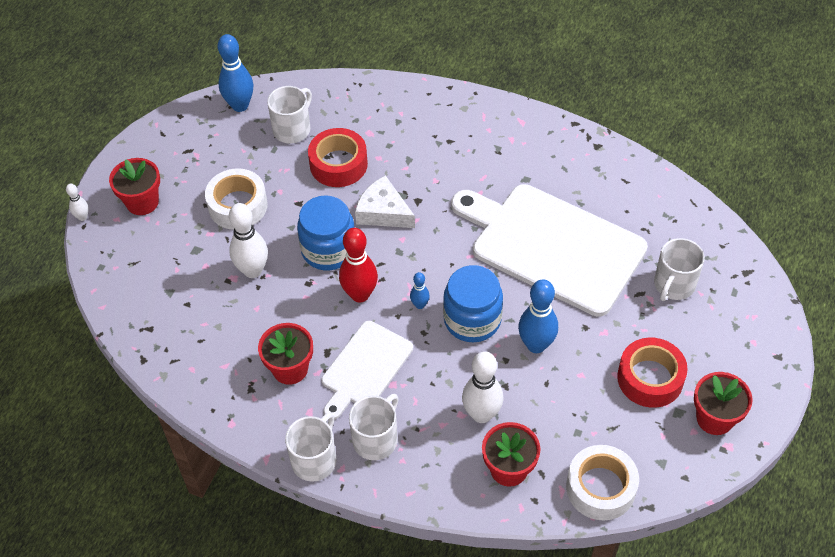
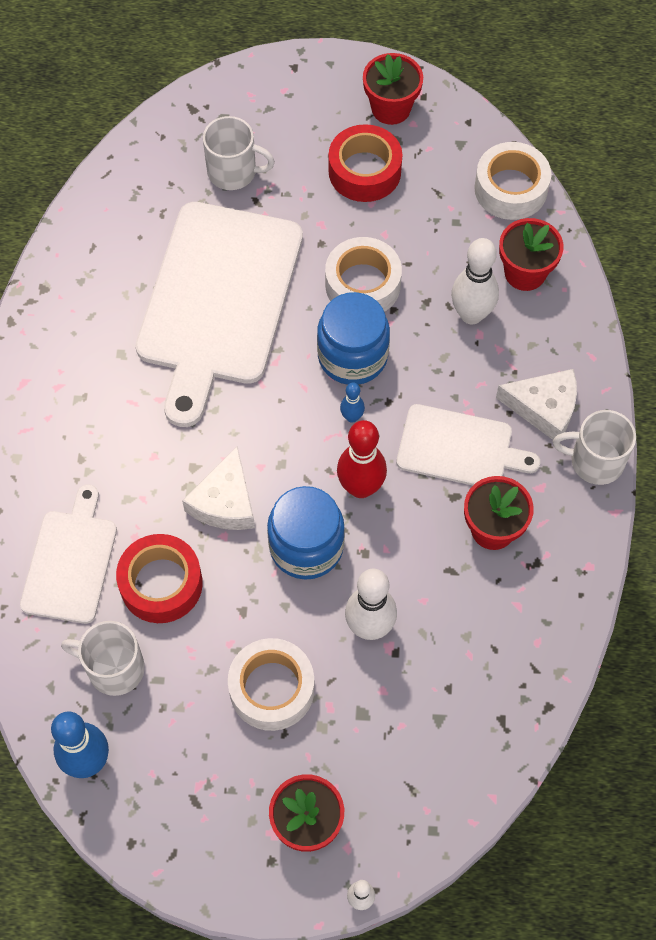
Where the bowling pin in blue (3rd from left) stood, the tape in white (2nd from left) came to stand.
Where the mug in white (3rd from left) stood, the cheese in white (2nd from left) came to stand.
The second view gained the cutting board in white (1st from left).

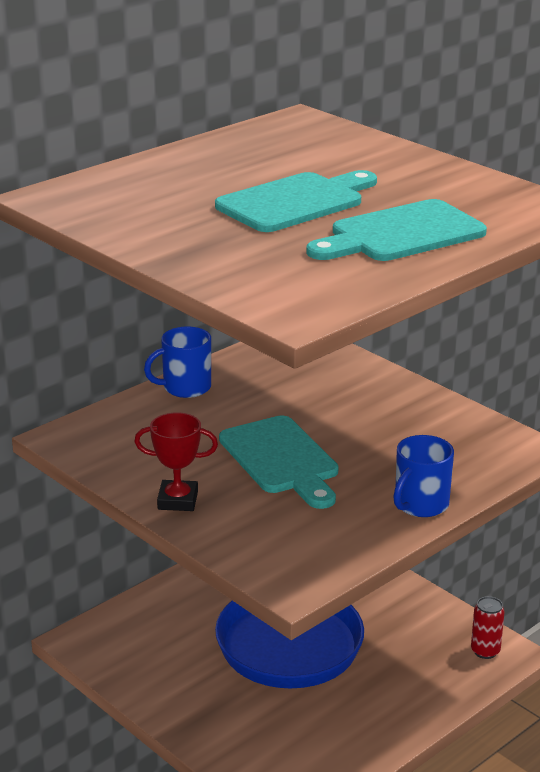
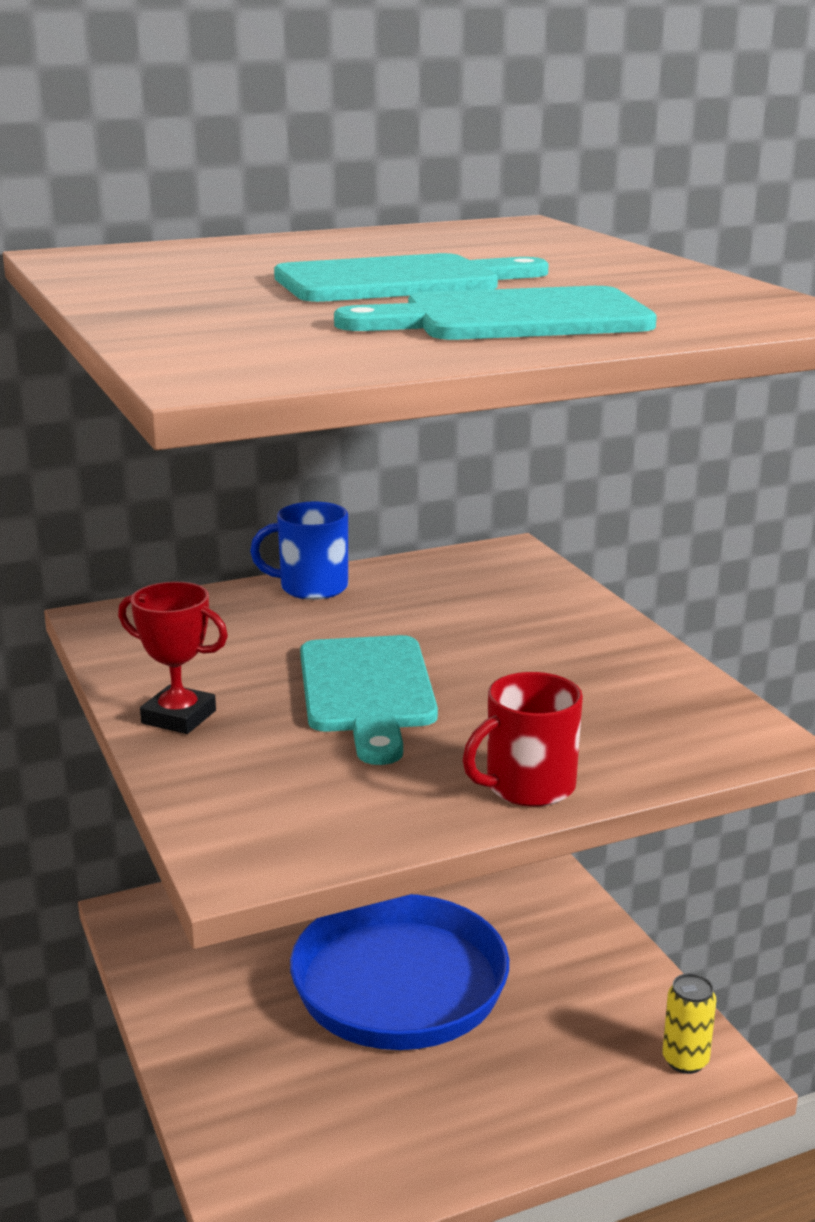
What was the mug in blue (2nd from left) turned into the mug in red.
What was the can in red turned into the can in yellow.

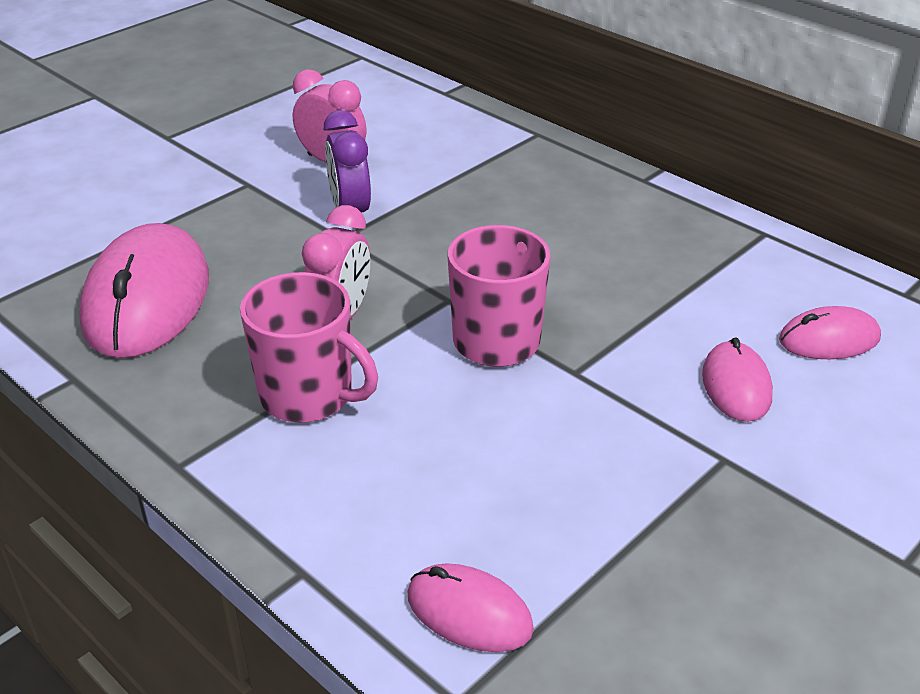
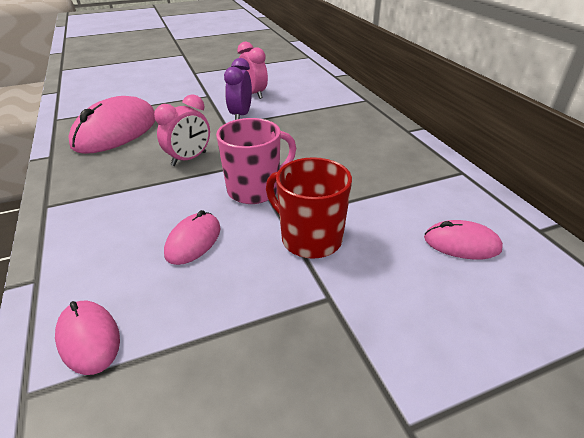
The second view lost the mug in pink (1st from left).
The mouse in pink (3rd from left) ended up elsewhere.
The second view gained the mug in red.

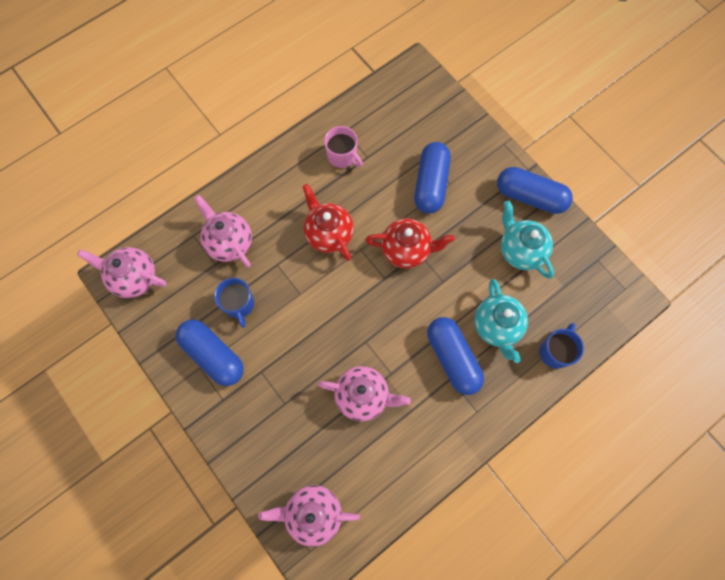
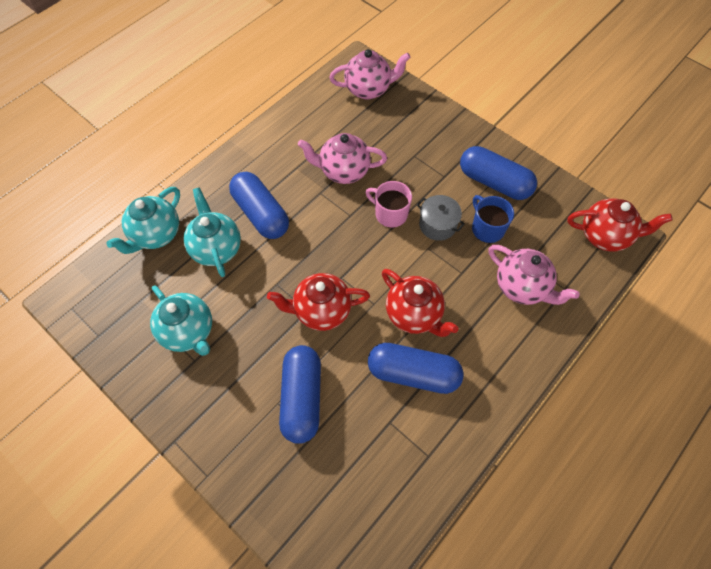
The mug in pink ended up elsewhere.
The capsule in blue (4th from left in the first image) ended up elsewhere.
What was the teapot in pink (1st from left) turned into the teapot in red (3rd from left).
Where the mug in blue (2nd from left) stood, the teapot in turquoise (1st from left) came to stand.
The second view gained the pot in grey.

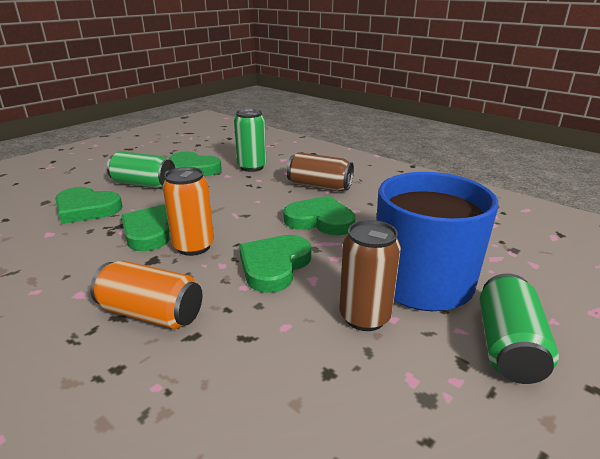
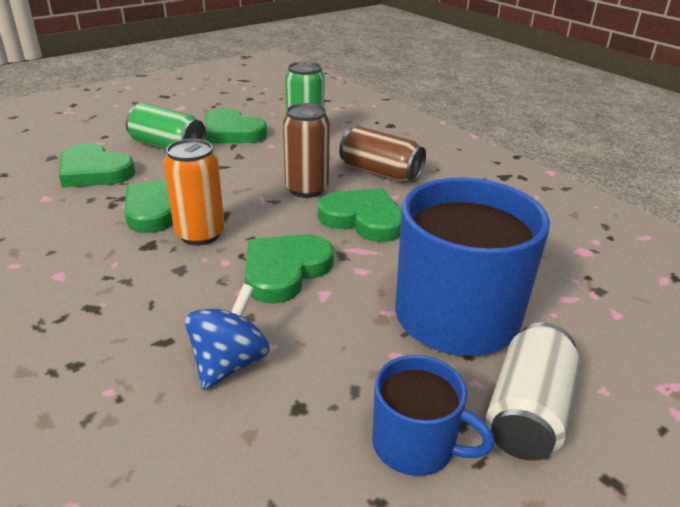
The can in brown (2nd from left in the first image) ended up elsewhere.
The second view lost the can in orange (1st from left).
What was the can in green (3rd from left) turned into the can in white.
The second view gained the spinning top in blue.
The second view gained the mug in blue (1st from left).

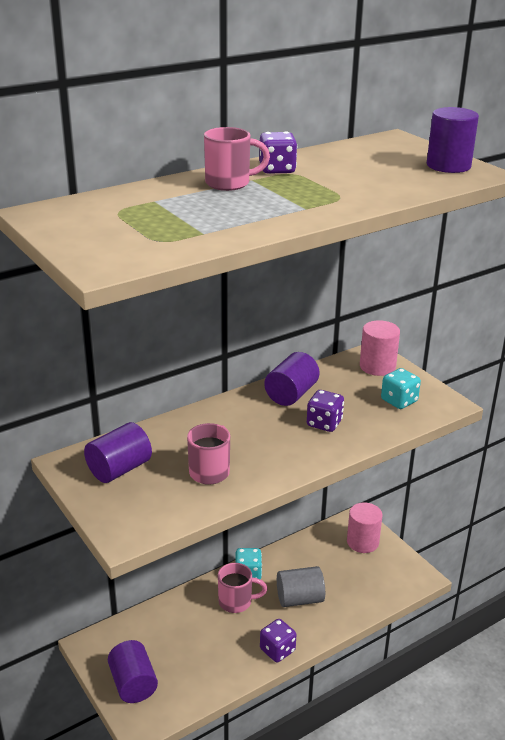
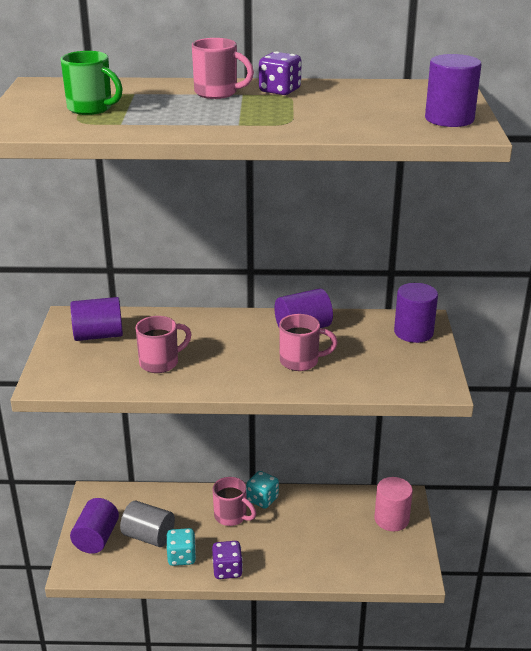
What was the cylinder in pink (2nd from left) turned into the cylinder in purple (4th from left).
The dice in turquoise (2nd from left in the first image) ended up elsewhere.
Where the dice in purple (3rd from left) stood, the mug in pink (4th from left) came to stand.
The cylinder in grey ended up elsewhere.
The second view gained the mug in green.

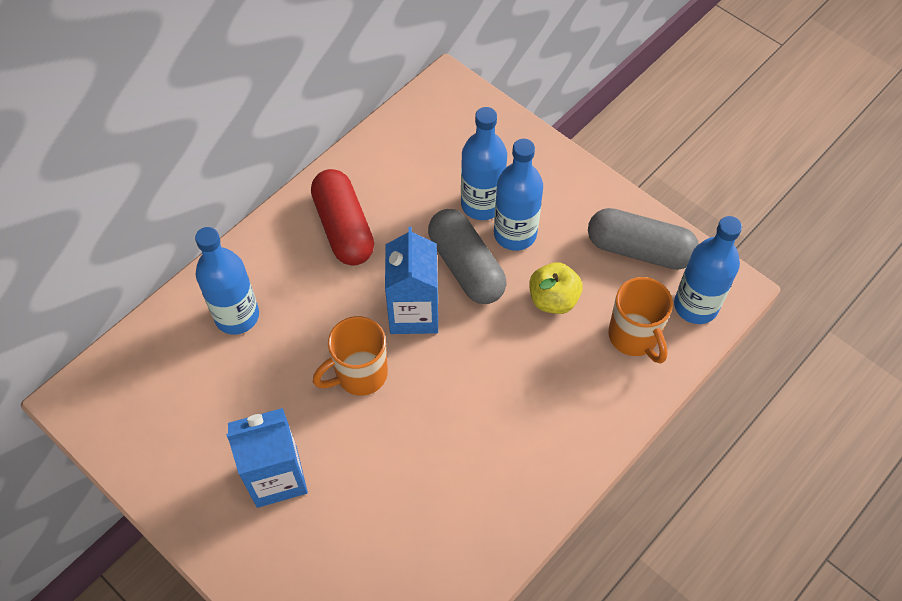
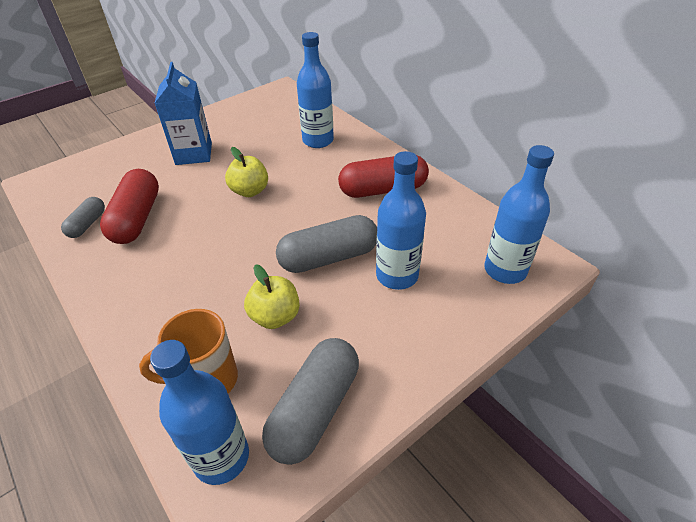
The bottle in blue (3rd from left in the first image) ended up elsewhere.
The second view lost the carton in blue (2nd from left).
Where the mug in orange (1st from left) stood, the apple in yellow (1st from left) came to stand.
The second view gained the capsule in red (1st from left).
The second view gained the capsule in grey (1st from left).

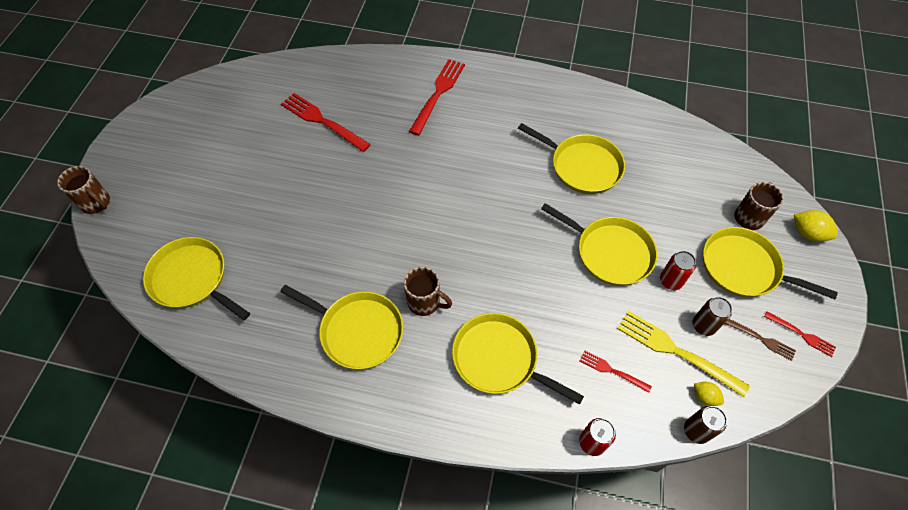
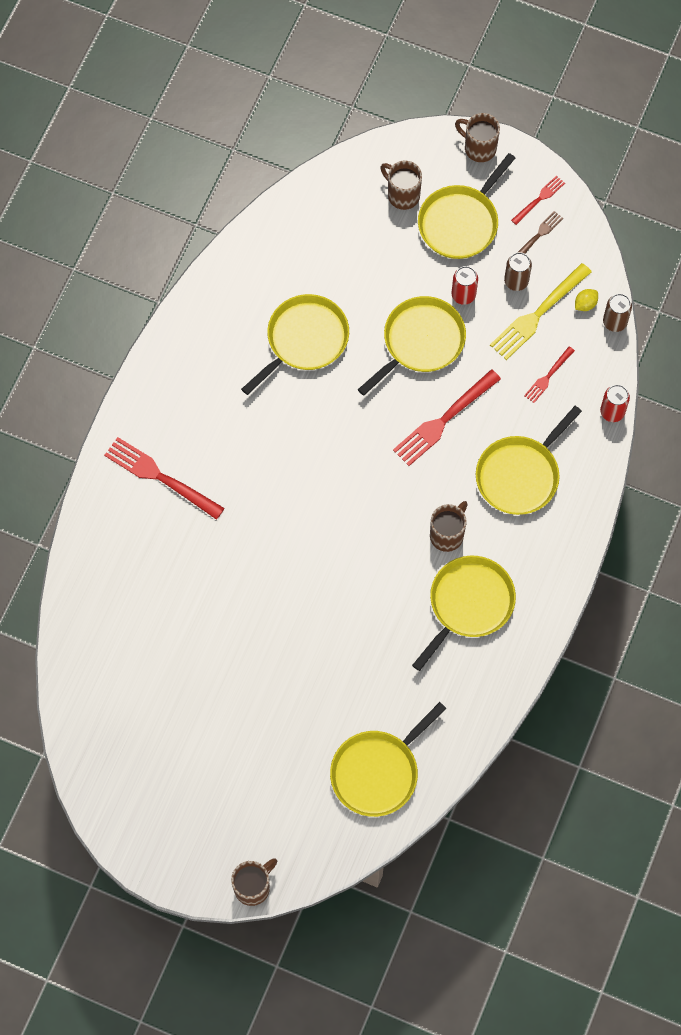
The fork in red (1st from left in the first image) ended up elsewhere.
The second view lost the lemon in yellow (2nd from left).
The second view gained the mug in brown (4th from left).

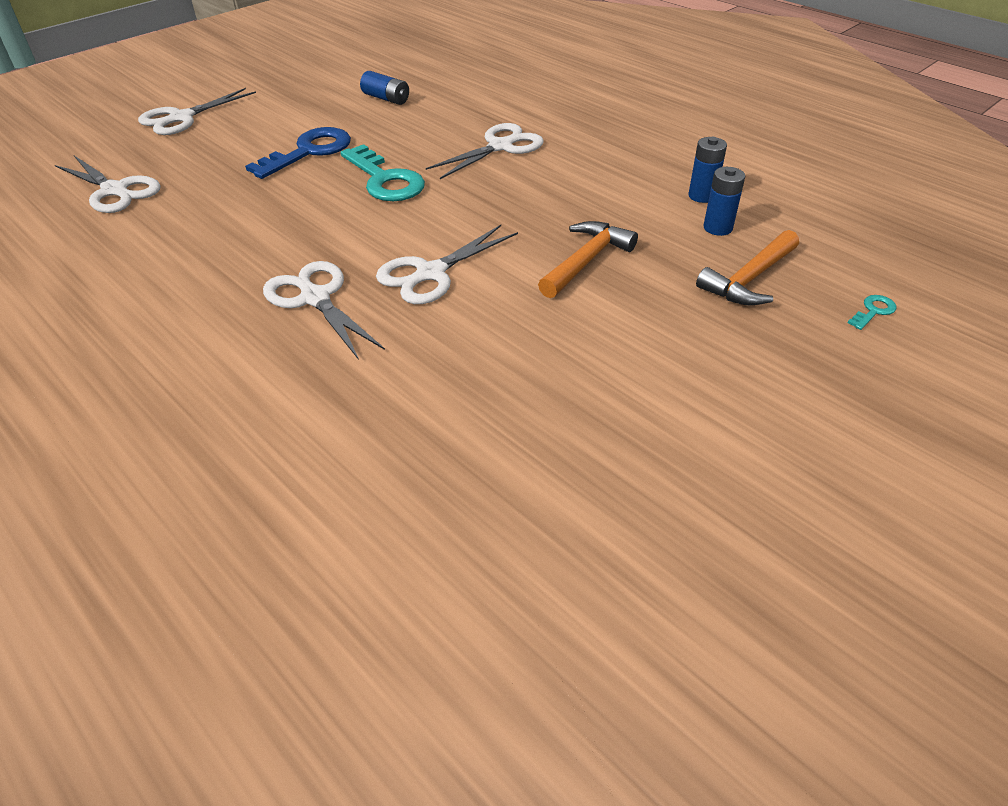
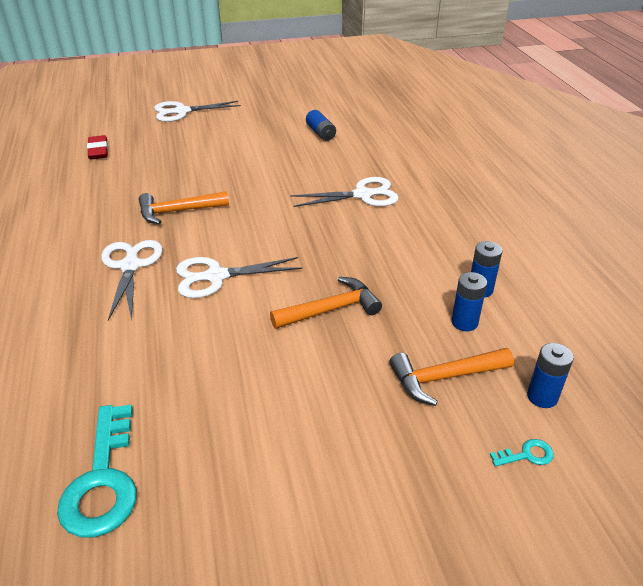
The second view lost the key in blue.
The key in turquoise (1st from left) ended up elsewhere.
Where the scissors in white (1st from left) stood, the eraser in red came to stand.
The second view gained the hammer in orange (1st from left).
The second view gained the battery in blue (4th from left).

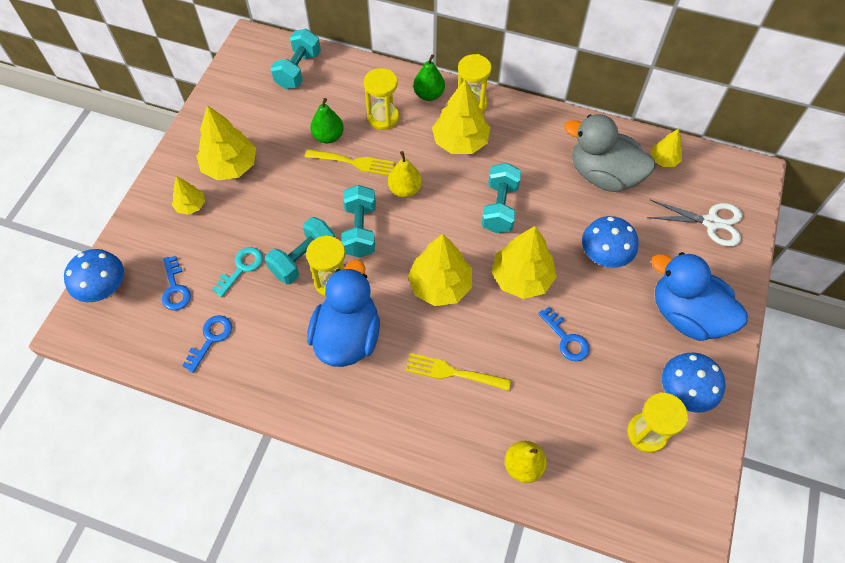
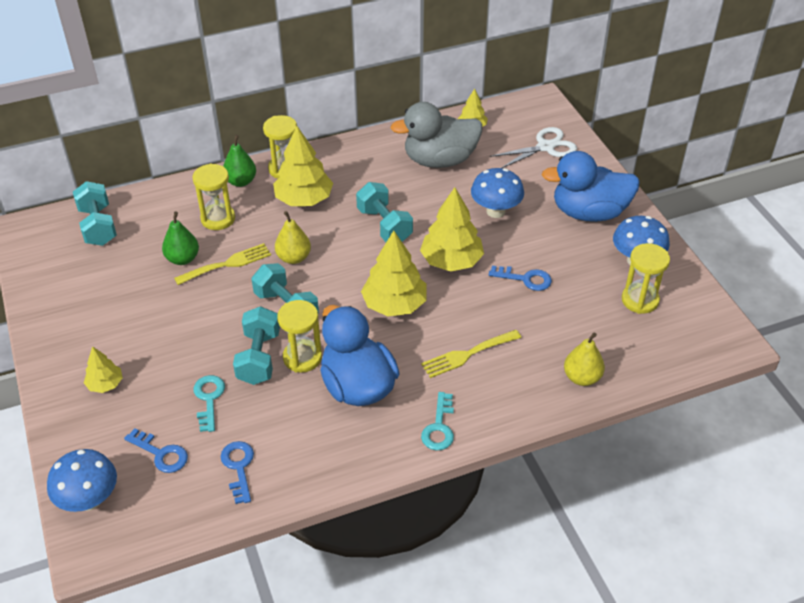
The second view lost the tree in yellow (2nd from left).
The second view gained the key in turquoise (2nd from left).

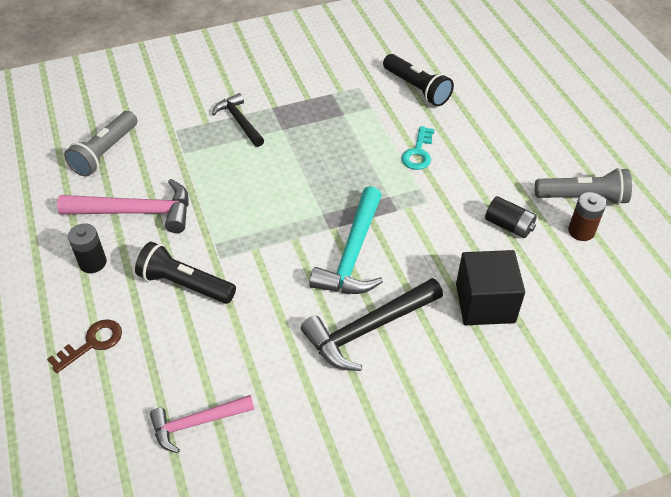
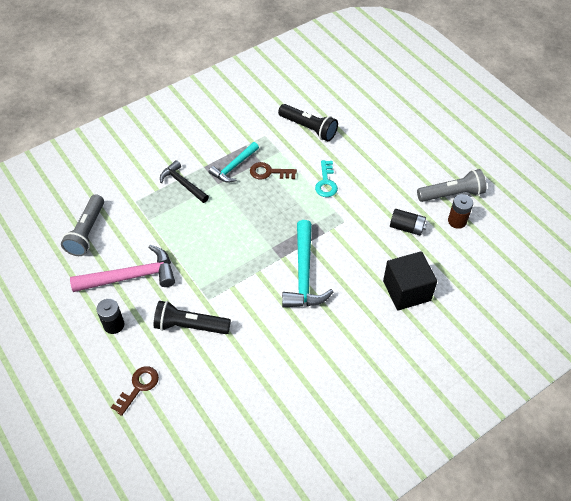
The second view lost the hammer in black (2nd from left).
The second view lost the hammer in pink (2nd from left).
The second view gained the hammer in turquoise (1st from left).
The second view gained the key in brown (2nd from left).

